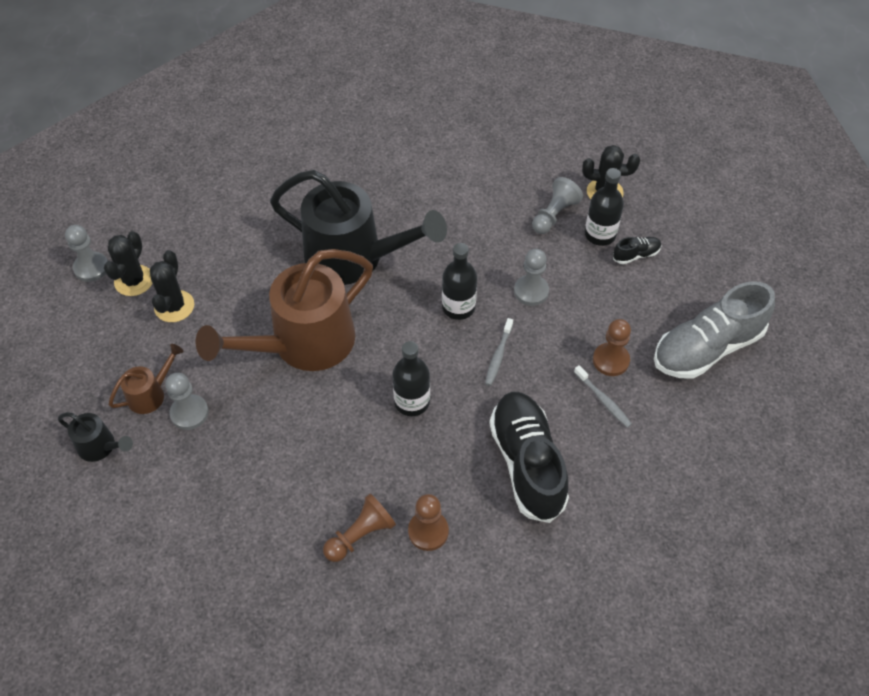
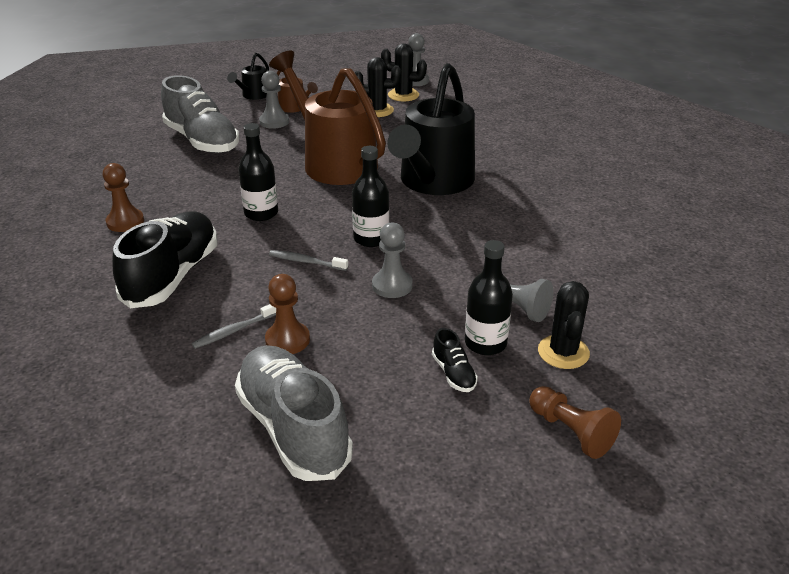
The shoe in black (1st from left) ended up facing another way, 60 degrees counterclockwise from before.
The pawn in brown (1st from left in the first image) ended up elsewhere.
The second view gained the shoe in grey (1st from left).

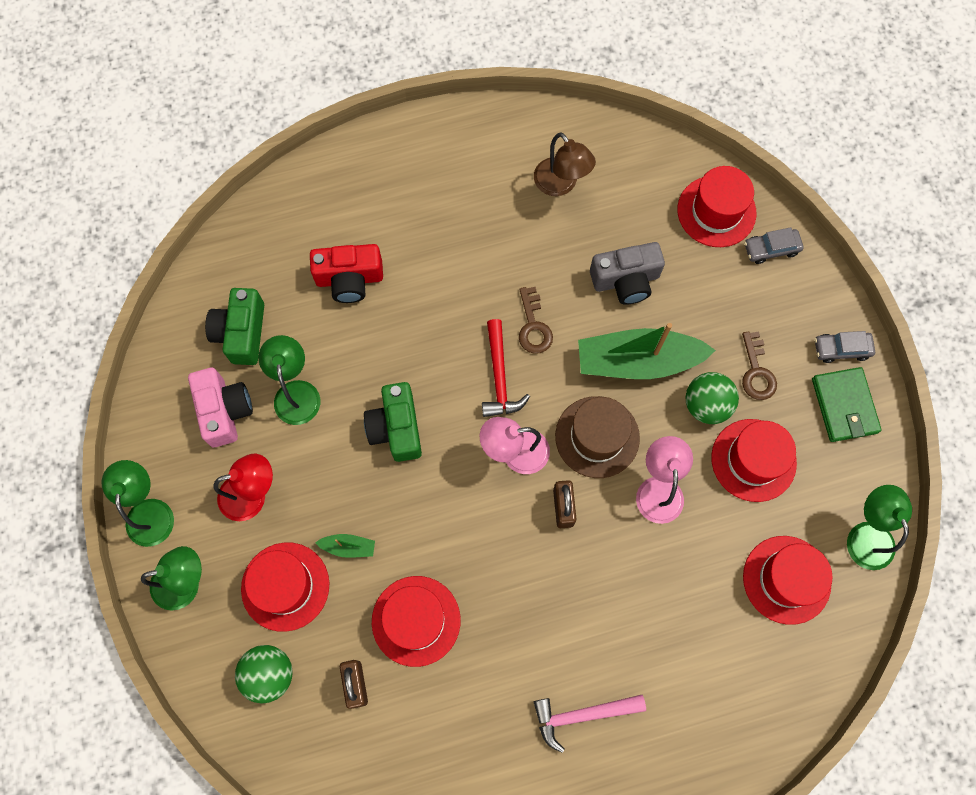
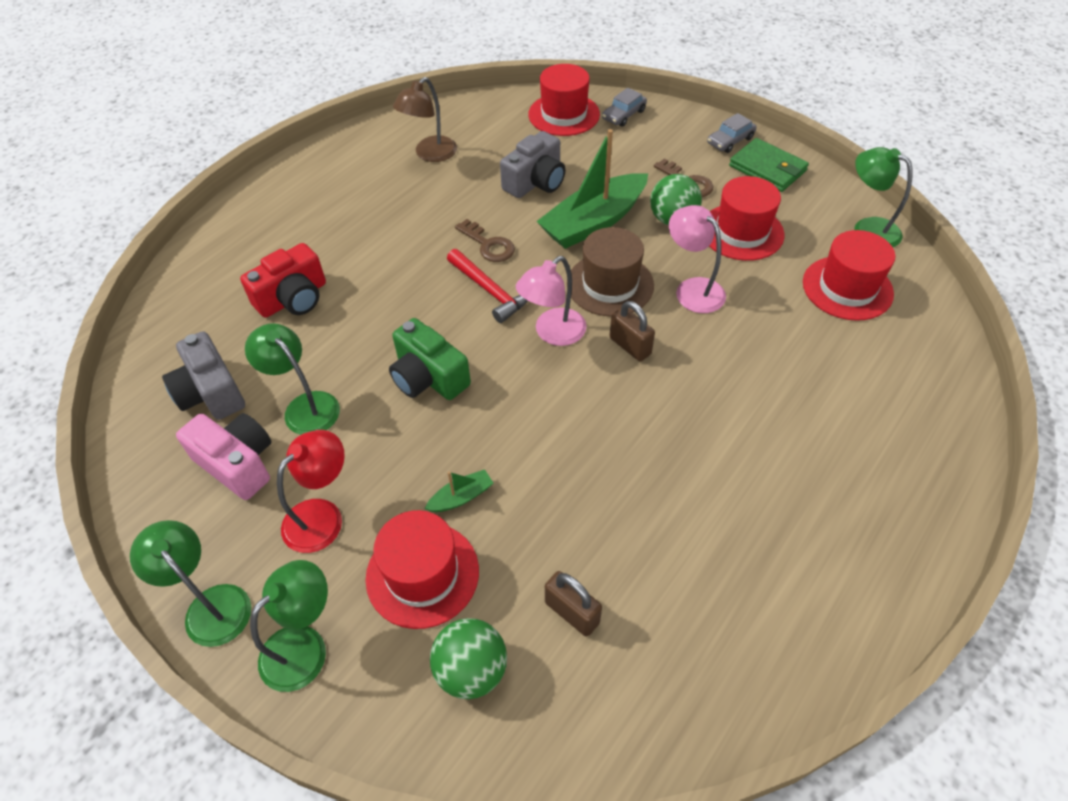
The lamp in brown ended up facing another way, 105 degrees clockwise from before.
What was the camera in green (1st from left) turned into the camera in grey (1st from left).
The second view lost the hat in red (2nd from left).
The second view lost the hammer in pink.

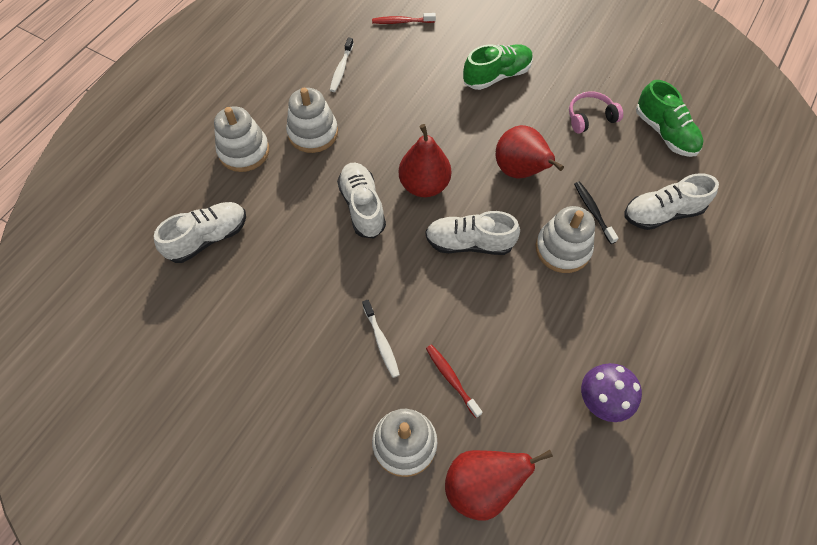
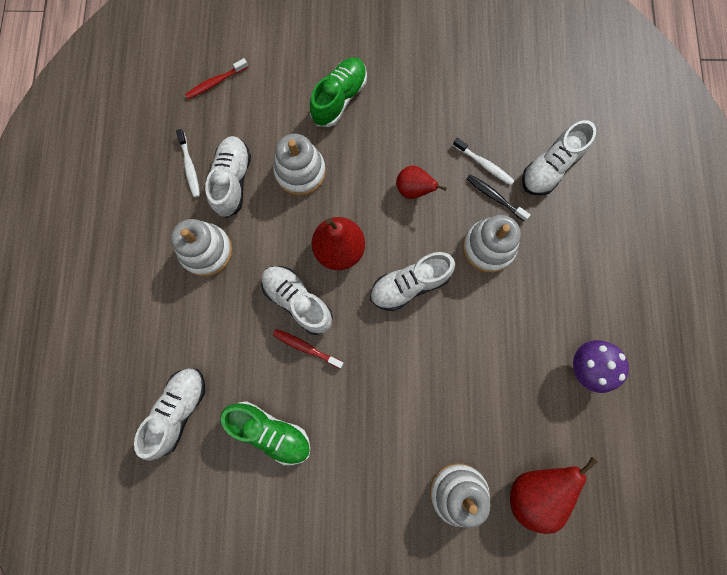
The shoe in green (2nd from left in the first image) ended up elsewhere.
The second view lost the headphones in pink.
The stacking toy in white (1st from left in the first image) ended up elsewhere.
The size of the pear in red (3rd from left in the first image) changed by a factor of 0.64.
The toothbrush in white (2nd from left) ended up elsewhere.
The toothbrush in red (2nd from left) ended up elsewhere.
The second view gained the shoe in white (2nd from left).

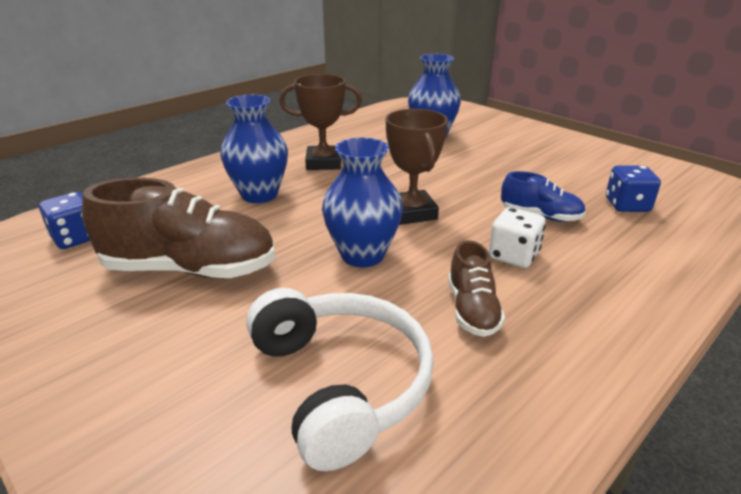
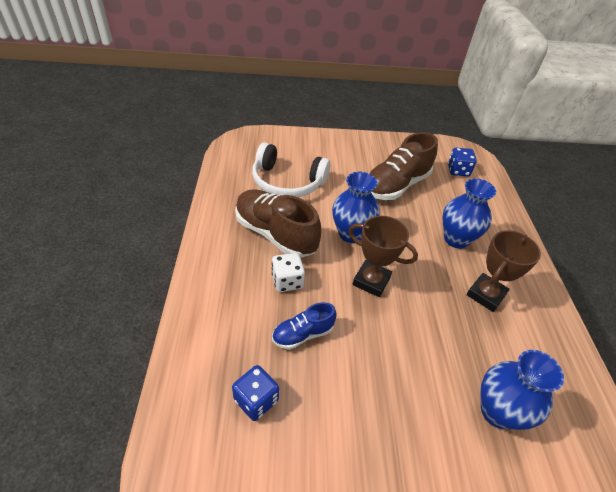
The size of the shoe in brown (2nd from left in the first image) changed by a factor of 1.87.

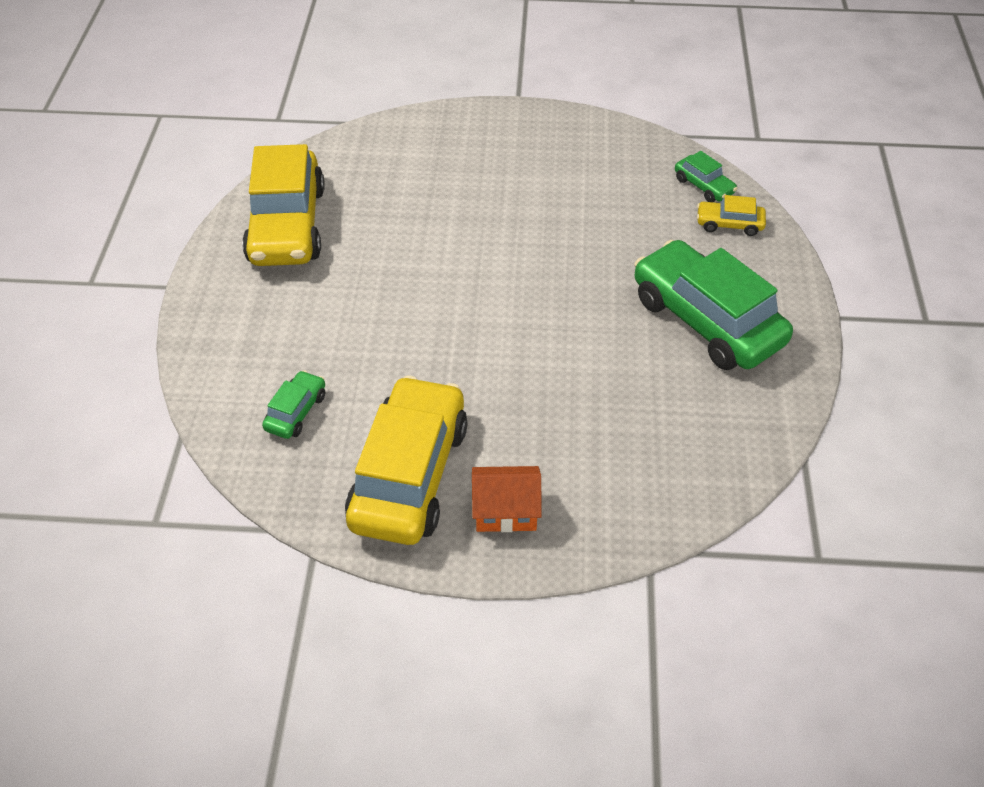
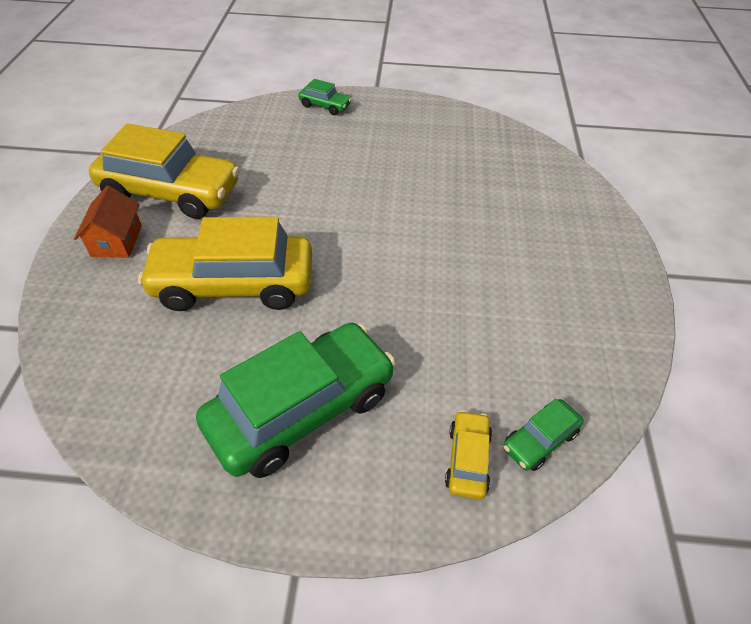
The car in yellow (1st from left in the first image) ended up elsewhere.
The car in green (1st from left in the first image) ended up elsewhere.

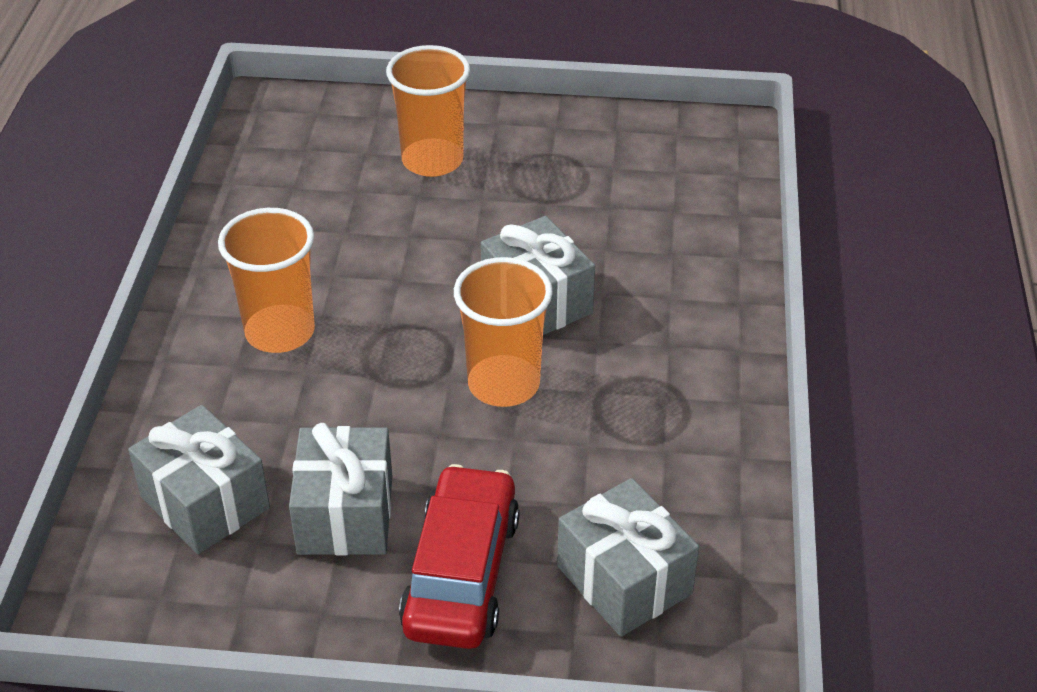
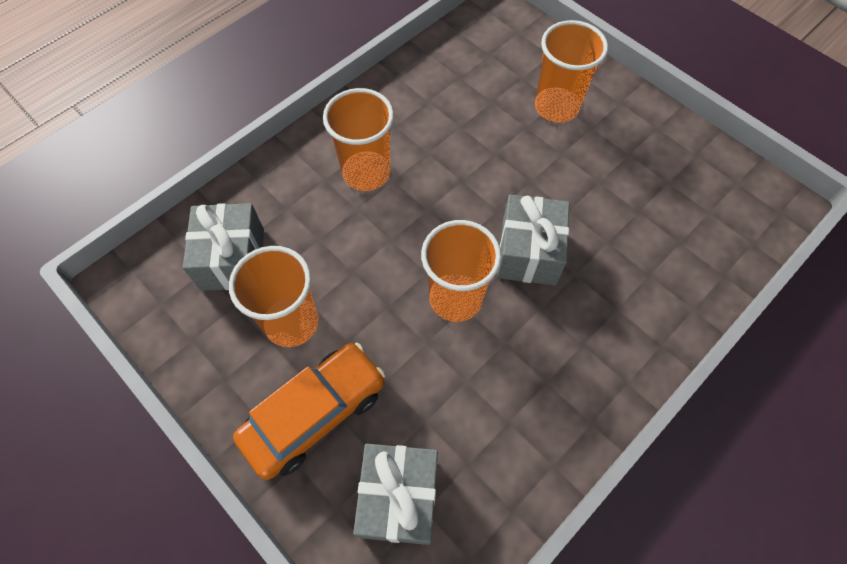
Where the gift in grey (2nd from left) stood, the cup in orange (1st from left) came to stand.
What was the car in red turned into the car in orange.

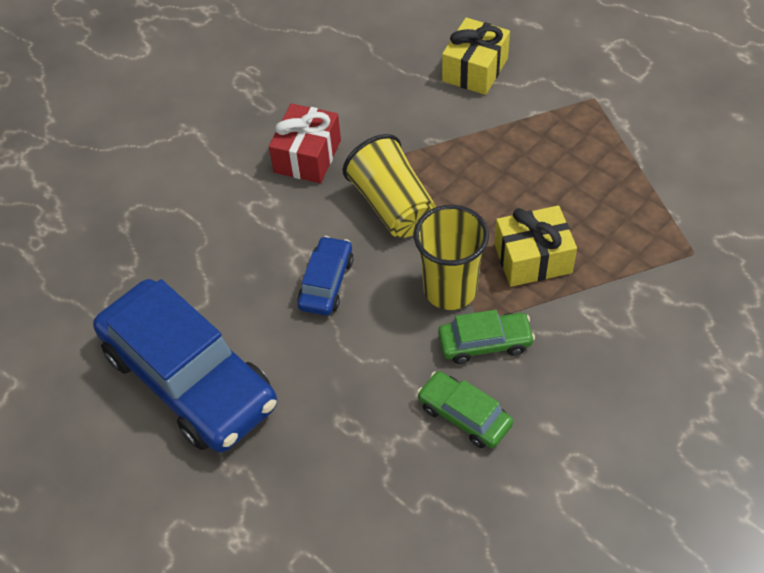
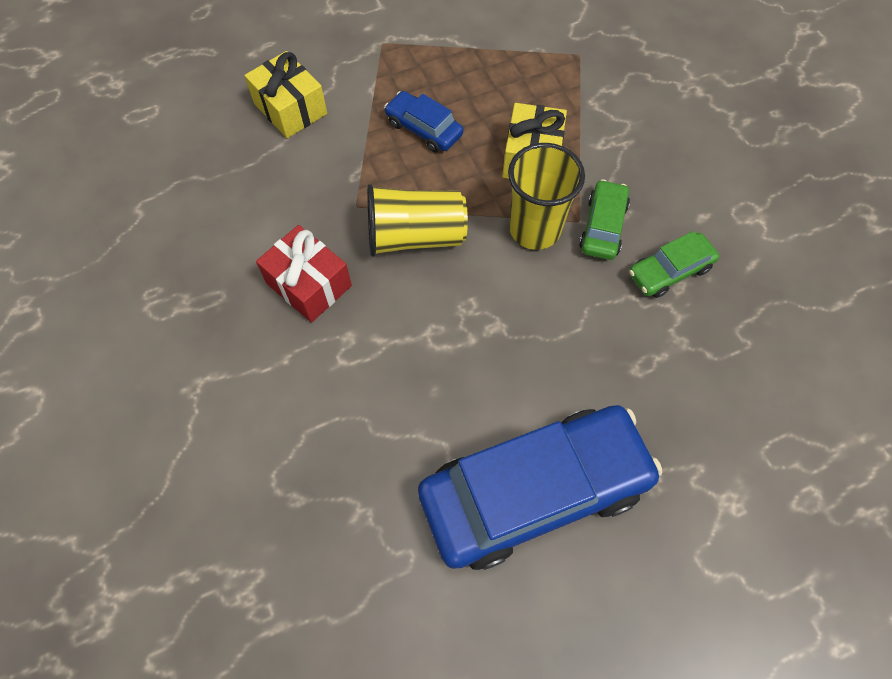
The car in blue (2nd from left in the first image) ended up elsewhere.

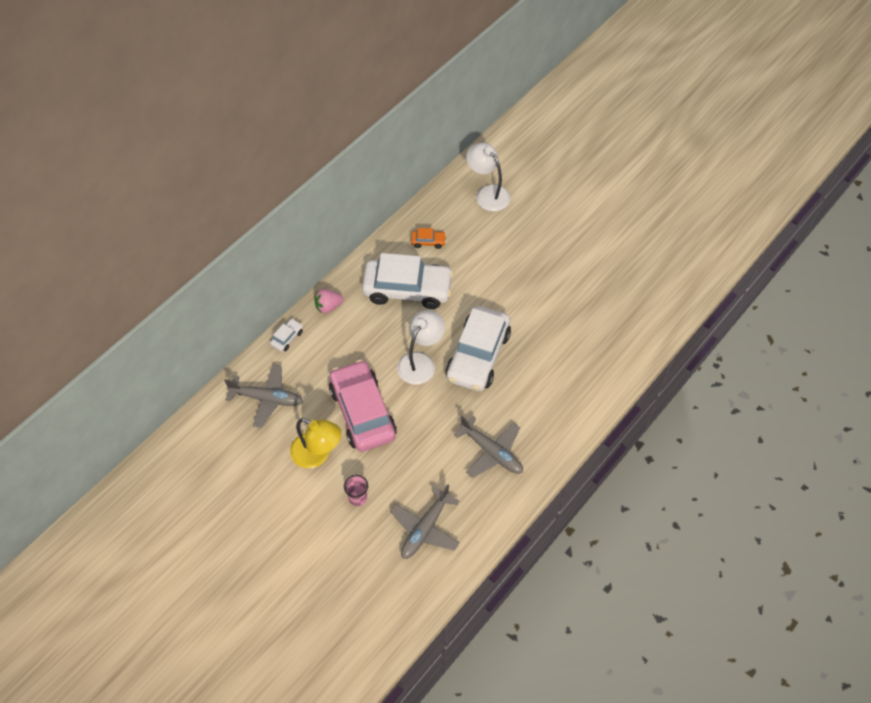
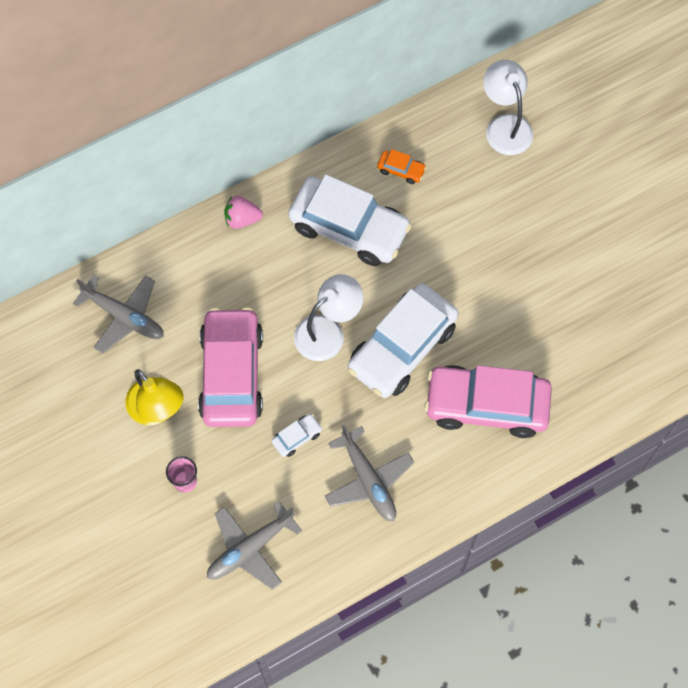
The car in white (1st from left) ended up elsewhere.
The second view gained the car in pink (2nd from left).

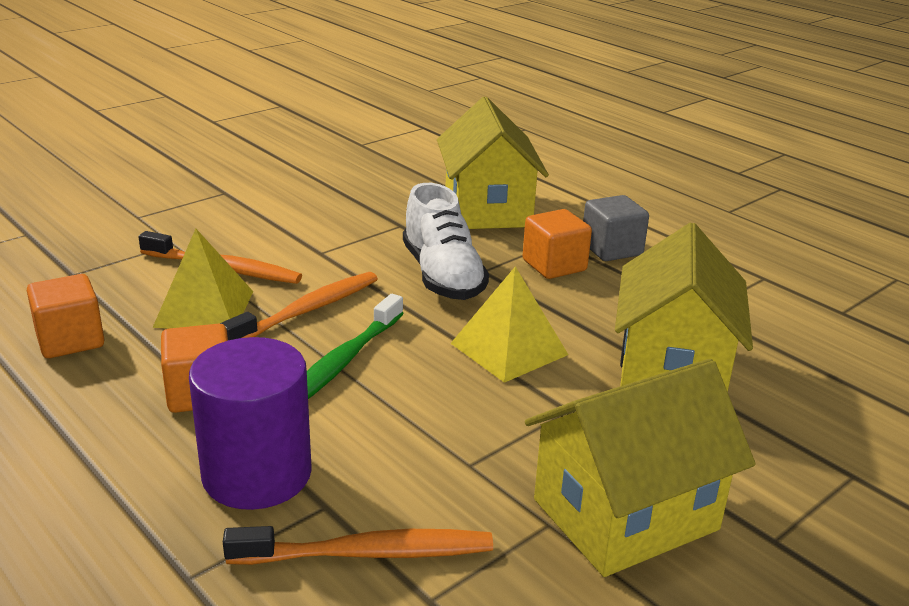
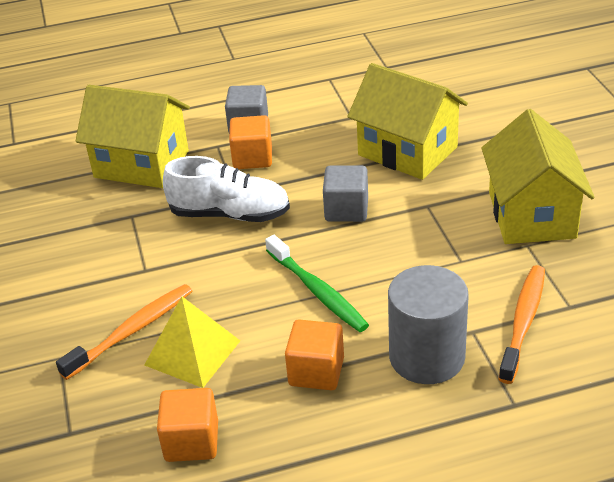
Where the pyramid in yellow (2nd from left) stood, the cube in grey (2nd from left) came to stand.
The second view lost the toothbrush in orange (2nd from left).
What was the cylinder in purple turned into the cylinder in grey.

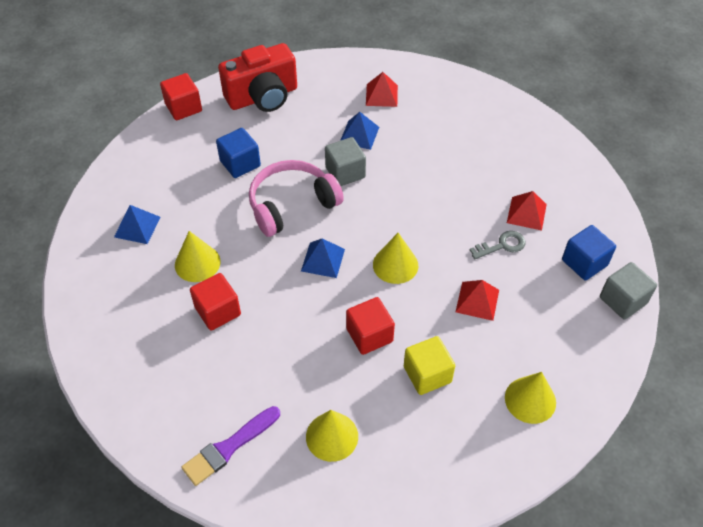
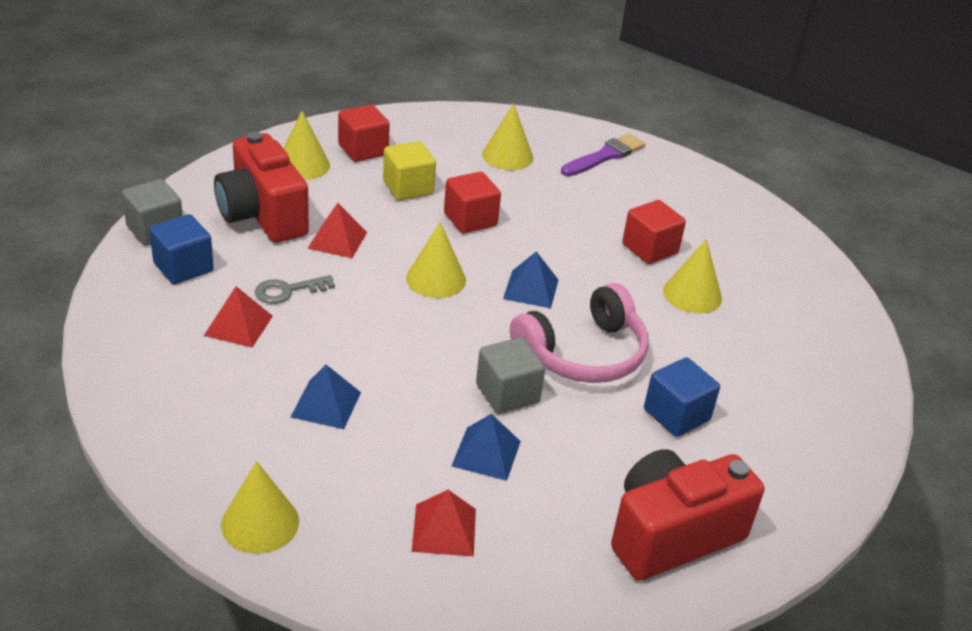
The cube in red (1st from left) ended up elsewhere.
The pyramid in blue (1st from left) ended up elsewhere.
The second view gained the camera in red (1st from left).
The second view gained the cone in yellow (1st from left).

